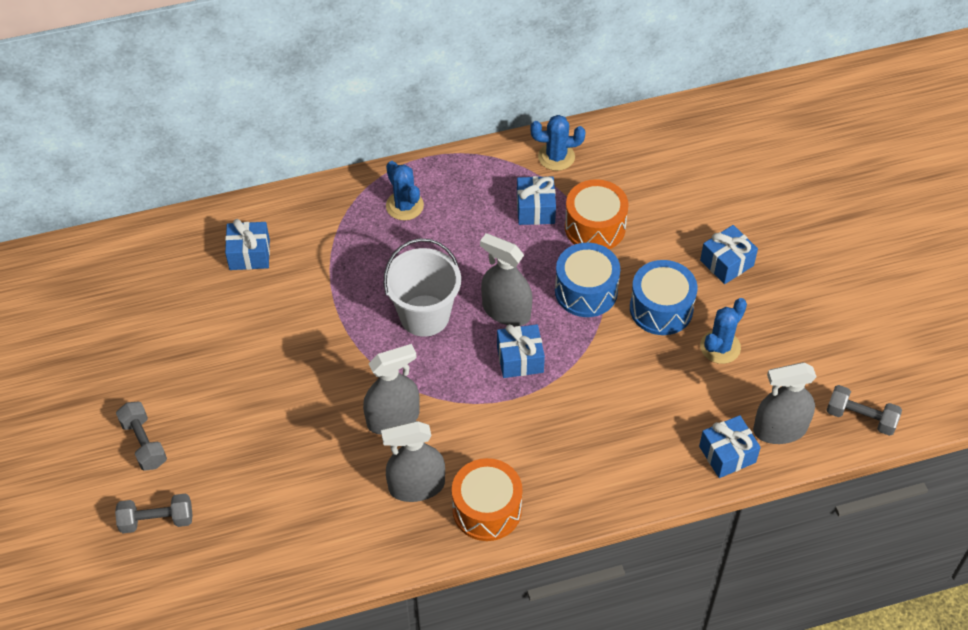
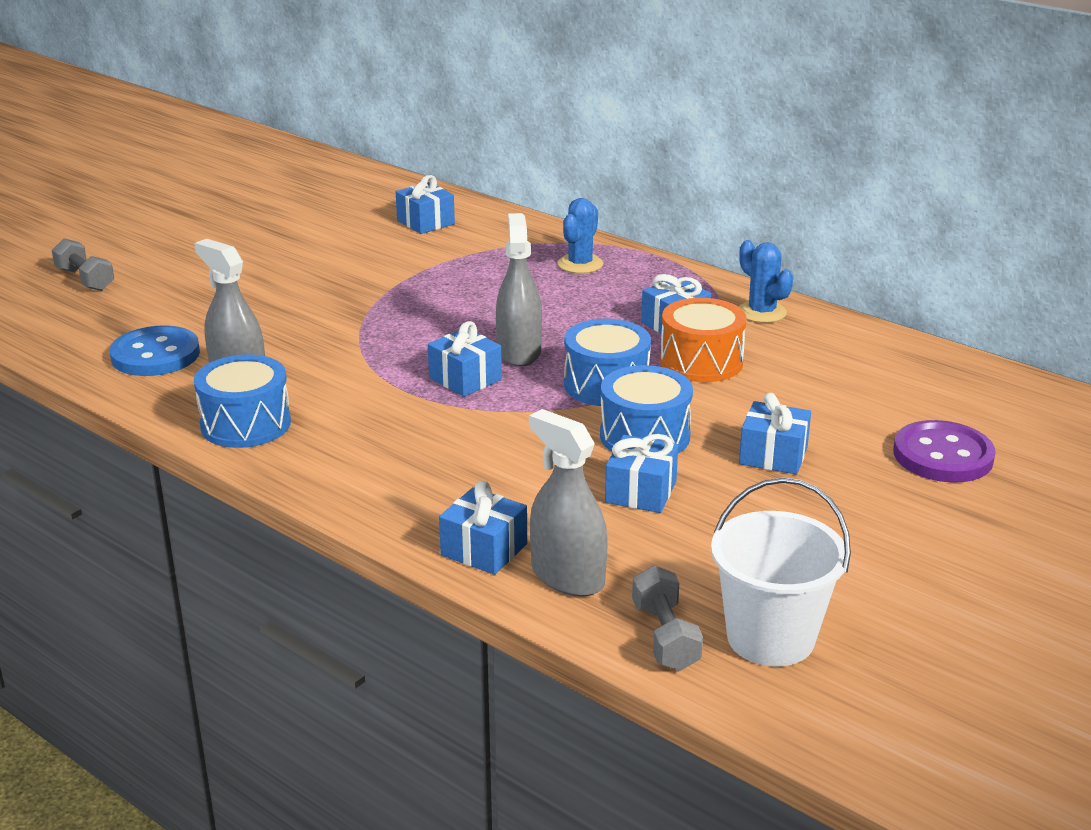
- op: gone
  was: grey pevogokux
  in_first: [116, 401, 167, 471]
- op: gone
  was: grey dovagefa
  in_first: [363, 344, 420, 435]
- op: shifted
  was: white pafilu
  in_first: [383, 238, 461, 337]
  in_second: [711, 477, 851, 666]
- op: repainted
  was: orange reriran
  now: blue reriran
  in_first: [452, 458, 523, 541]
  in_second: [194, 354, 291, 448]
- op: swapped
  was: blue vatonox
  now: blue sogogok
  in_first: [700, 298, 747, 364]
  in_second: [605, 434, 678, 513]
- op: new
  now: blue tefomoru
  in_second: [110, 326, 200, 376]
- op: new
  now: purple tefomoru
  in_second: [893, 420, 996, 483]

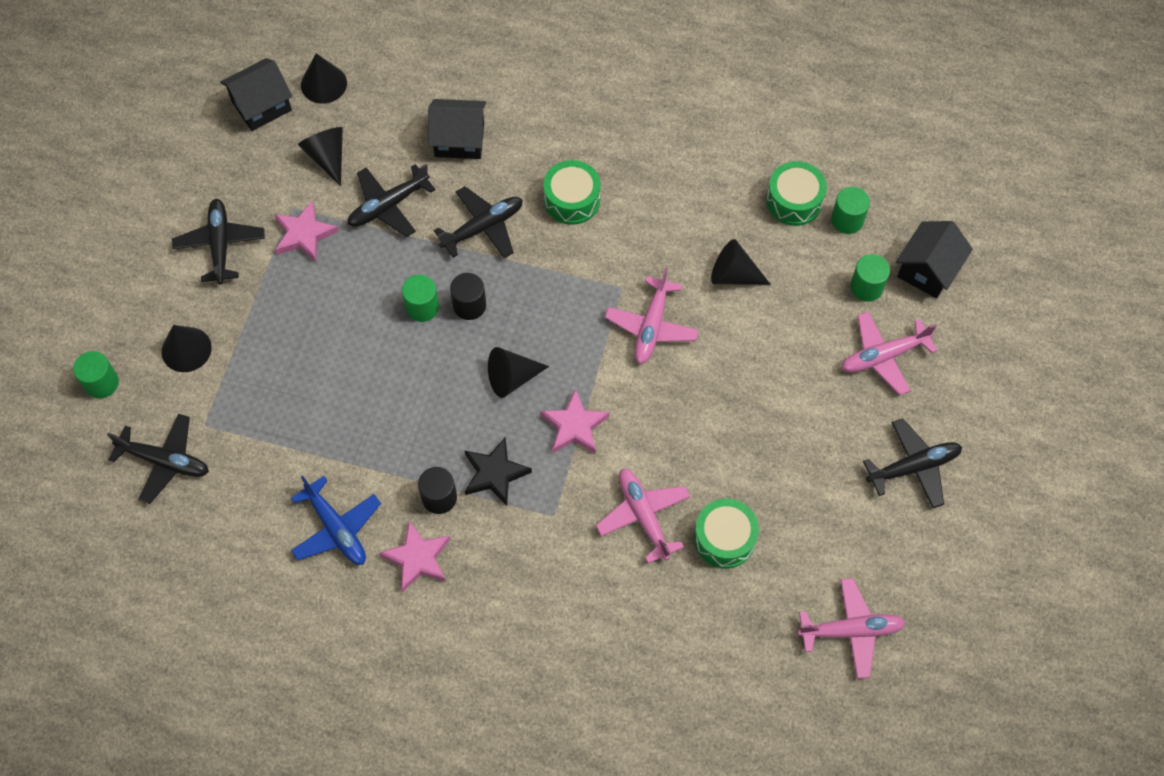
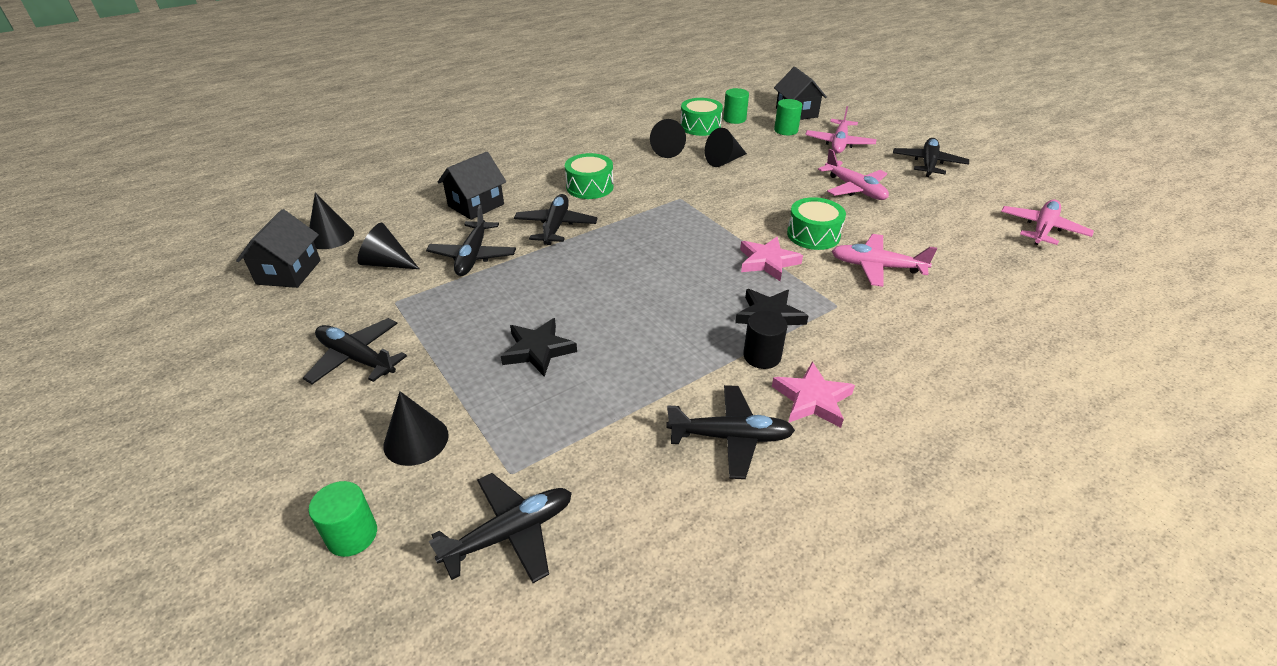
- op: gone
  was: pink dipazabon
  in_first: [274, 201, 339, 262]
- op: repainted
  was: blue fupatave
  now: black fupatave
  in_first: [291, 476, 381, 565]
  in_second: [666, 385, 795, 479]
- op: gone
  was: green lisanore
  in_first: [402, 275, 439, 322]
- op: gone
  was: black lisanore
  in_first: [450, 273, 486, 320]
- op: shifted
  was: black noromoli
  in_first: [488, 347, 549, 398]
  in_second: [650, 119, 686, 158]
- op: shifted
  was: pink fupatave
  in_first: [605, 268, 699, 364]
  in_second: [818, 149, 889, 200]
- op: shifted
  was: green reriran
  in_first: [694, 499, 759, 569]
  in_second: [787, 197, 846, 250]
- op: new
  now: black dipazabon
  in_second: [501, 318, 577, 377]

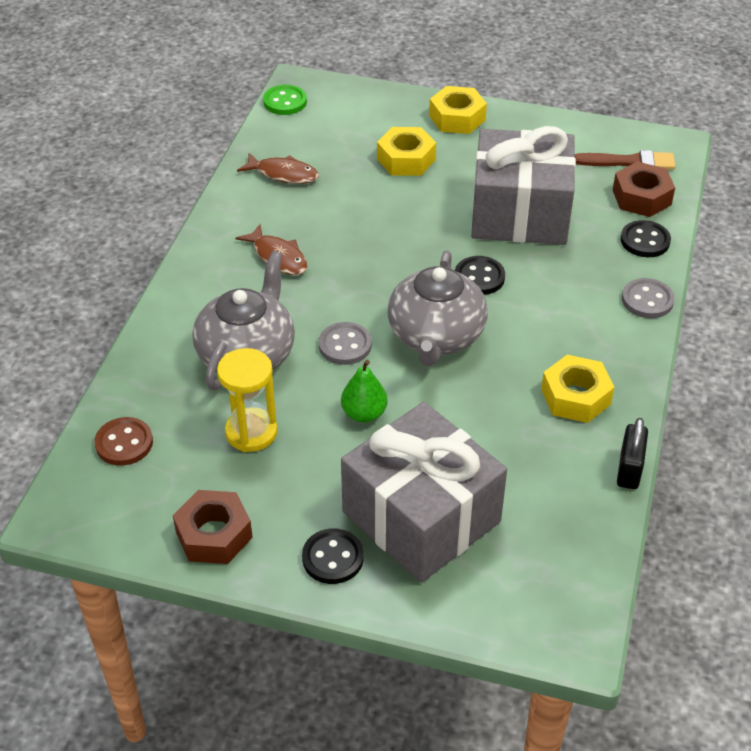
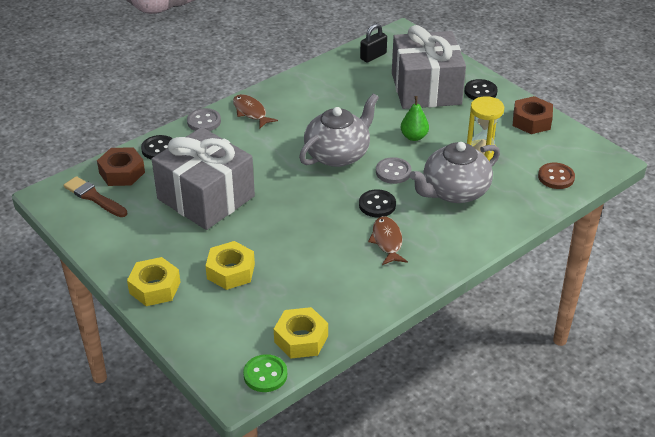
- op: shifted
  was: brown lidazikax
  in_first: [237, 153, 319, 184]
  in_second: [233, 94, 278, 129]
- op: shifted
  was: black tefomoru
  in_first: [455, 256, 505, 295]
  in_second: [359, 189, 396, 218]
- op: shifted
  was: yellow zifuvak
  in_first: [541, 355, 614, 423]
  in_second: [274, 307, 328, 359]
- op: shifted
  was: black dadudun
  in_first: [617, 418, 648, 489]
  in_second: [360, 23, 387, 63]

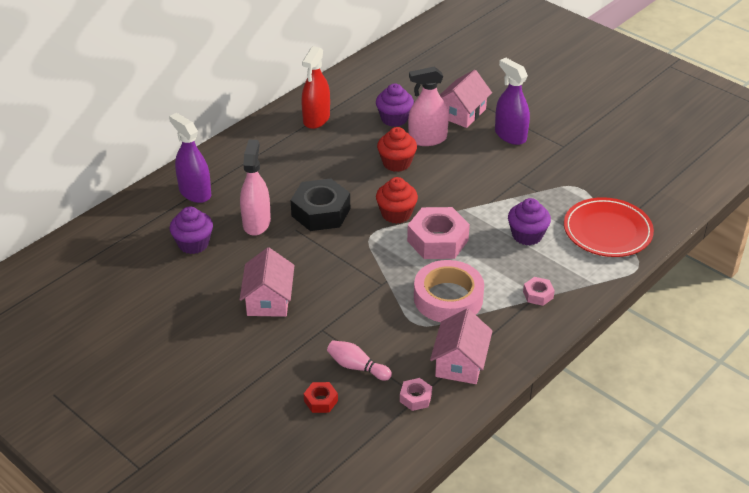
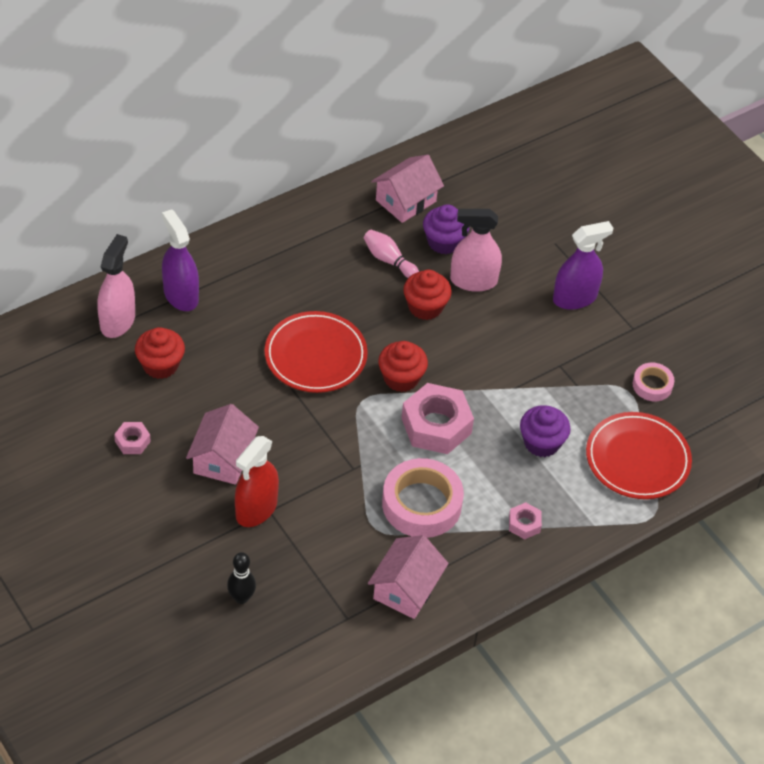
- op: repainted
  was: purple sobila
  now: red sobila
  in_first: [170, 206, 213, 254]
  in_second: [135, 327, 185, 379]
- op: shifted
  was: pink dovagefa
  in_first: [240, 140, 271, 236]
  in_second: [97, 234, 135, 338]
- op: swapped
  was: black zifuvak
  now: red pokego
  in_first: [291, 178, 350, 231]
  in_second: [265, 311, 368, 393]
- op: shifted
  was: red dovagefa
  in_first: [301, 46, 330, 129]
  in_second: [235, 436, 279, 527]
- op: swapped
  was: red zifuvak
  now: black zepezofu
  in_first: [304, 382, 338, 413]
  in_second: [227, 552, 256, 604]
- op: shifted
  was: pink zepezofu
  in_first: [327, 340, 392, 381]
  in_second: [364, 230, 419, 278]
- op: shifted
  was: pink zifuvak
  in_first: [400, 378, 432, 411]
  in_second: [114, 422, 151, 454]
- op: shifted
  was: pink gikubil
  in_first: [440, 70, 492, 128]
  in_second: [371, 155, 444, 223]
- op: rotated
  was: purple dovagefa
  in_first: [495, 58, 530, 145]
  in_second: [553, 221, 613, 310]
  clockwise: 90
- op: new
  now: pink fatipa
  in_second: [633, 363, 675, 401]

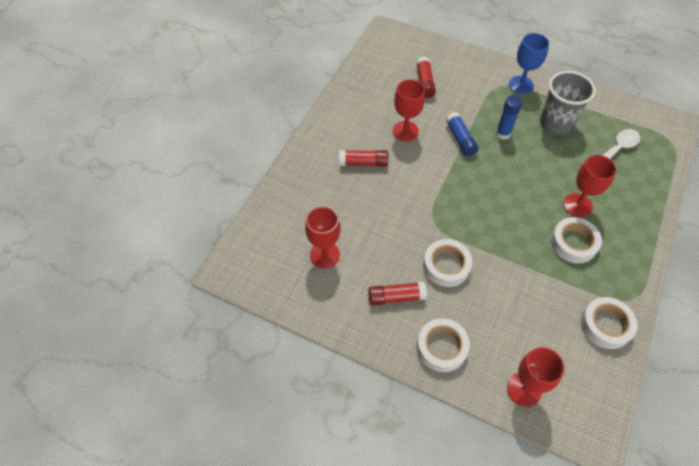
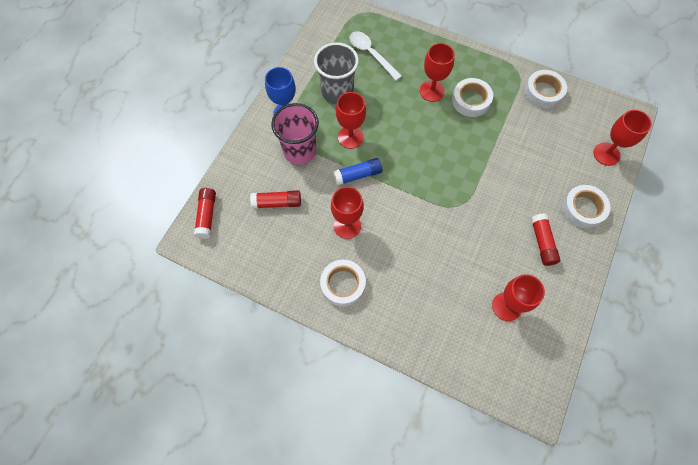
- op: shifted
  was: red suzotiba
  in_first: [339, 150, 389, 167]
  in_second: [194, 188, 216, 239]
- op: shifted
  was: white fatipa
  in_first: [423, 239, 472, 287]
  in_second: [320, 260, 366, 307]
- op: swapped
  was: blue suzotiba
  now: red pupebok
  in_first: [496, 95, 522, 140]
  in_second: [336, 92, 366, 149]
- op: new
  now: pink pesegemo
  in_second: [271, 103, 319, 165]

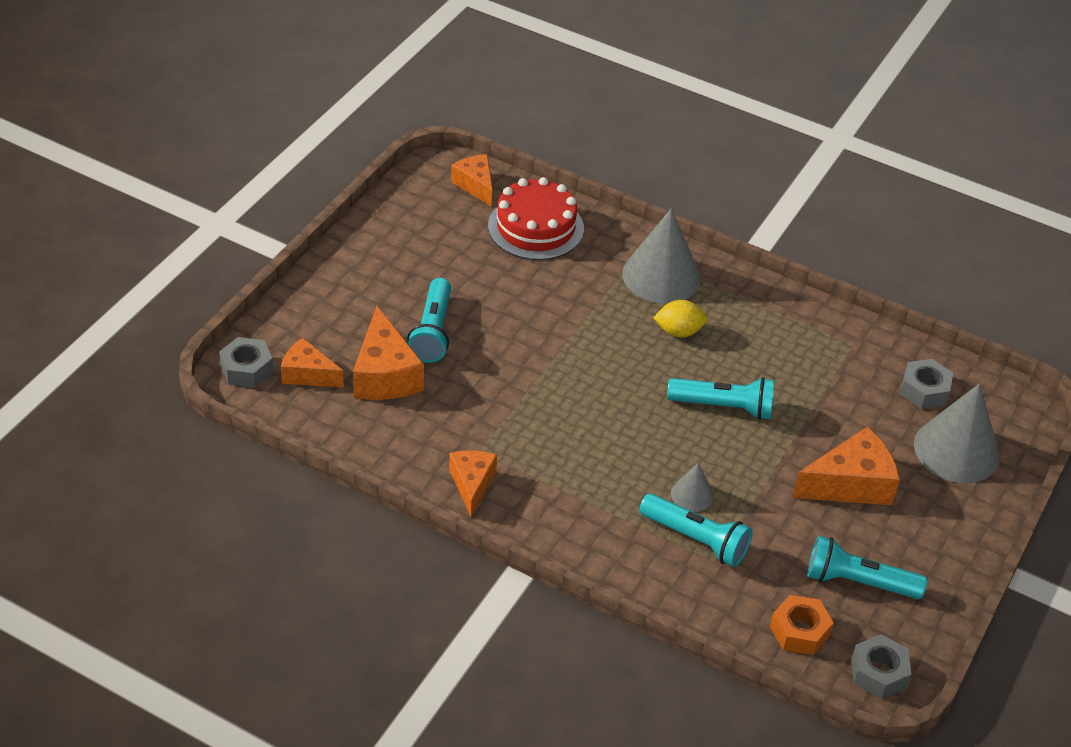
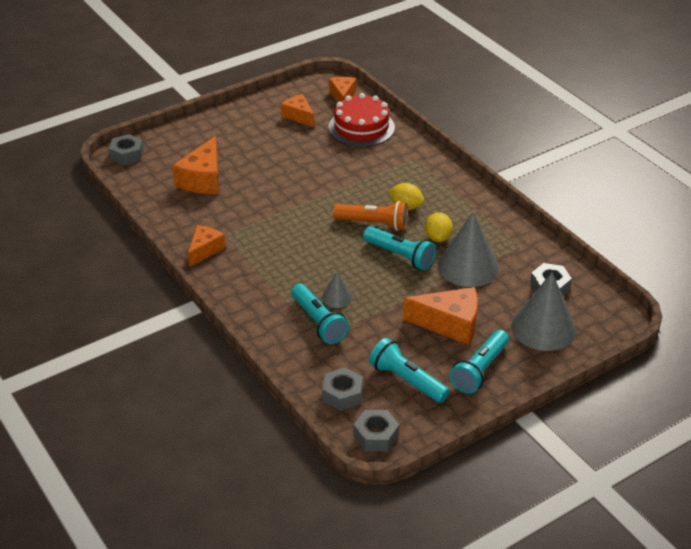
- op: shifted
  was: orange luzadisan
  in_first: [281, 338, 344, 387]
  in_second: [281, 94, 314, 127]
- op: shifted
  was: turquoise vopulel
  in_first: [407, 278, 451, 363]
  in_second: [450, 330, 509, 394]
- op: shifted
  was: grey noromoli
  in_first: [622, 208, 701, 304]
  in_second: [438, 212, 499, 287]
- op: repainted
  was: orange zifuvak
  now: grey zifuvak
  in_first: [770, 595, 834, 655]
  in_second: [322, 368, 363, 411]
- op: new
  now: orange vopulel
  in_second: [333, 201, 408, 231]
- op: new
  now: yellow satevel
  in_second: [425, 212, 453, 242]

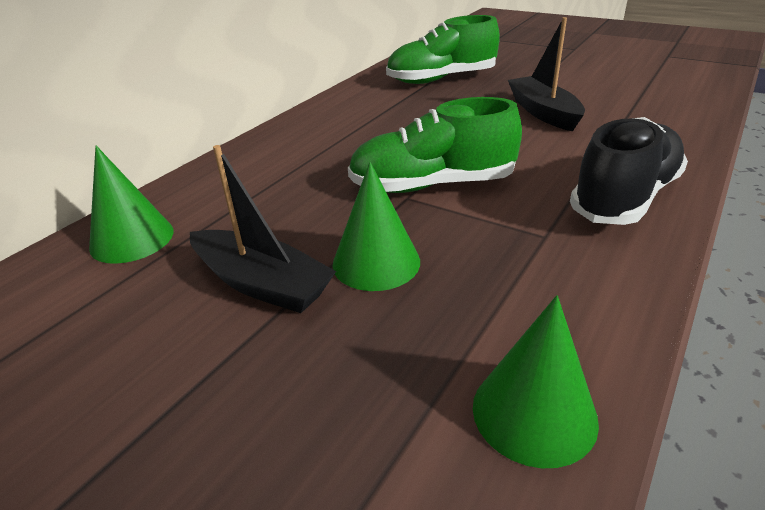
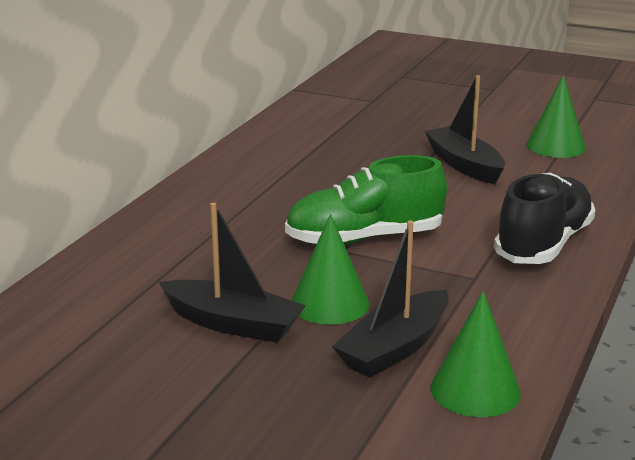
- op: shifted
  was: green noromoli
  in_first: [89, 146, 173, 264]
  in_second: [526, 75, 586, 158]
- op: gone
  was: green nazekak
  in_first: [386, 15, 500, 84]
- op: new
  now: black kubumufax
  in_second: [332, 221, 449, 378]

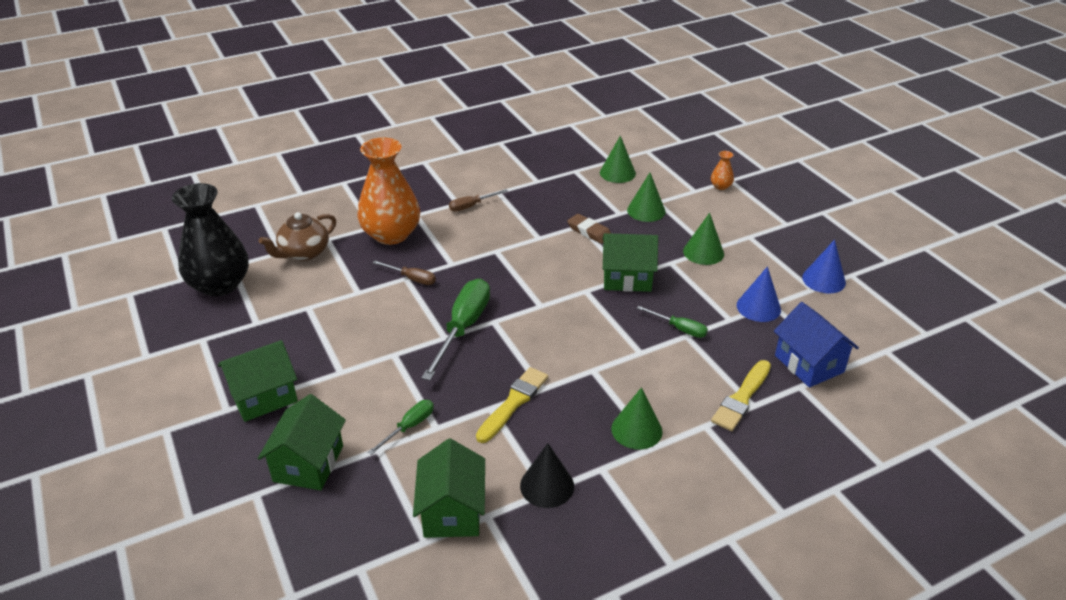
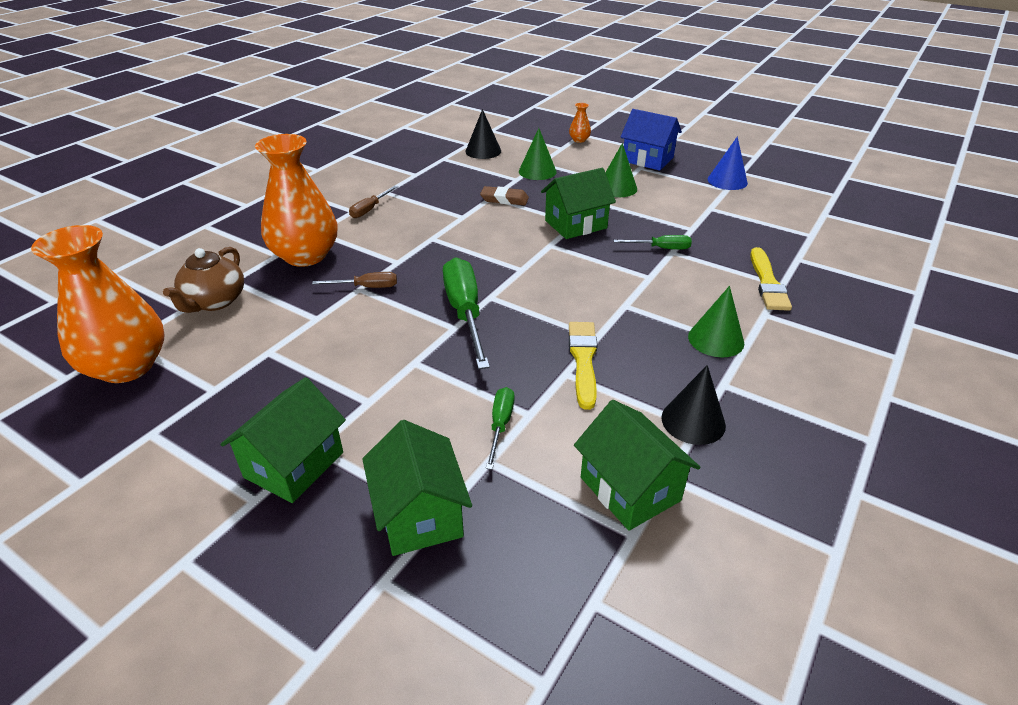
- op: repainted
  was: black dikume
  now: orange dikume
  in_first: [172, 183, 249, 296]
  in_second: [31, 225, 164, 383]
- op: repainted
  was: green noromoli
  now: black noromoli
  in_first: [600, 136, 636, 183]
  in_second: [466, 109, 501, 159]
- op: gone
  was: blue noromoli
  in_first: [737, 266, 781, 322]
- op: shifted
  was: blue gikubil
  in_first: [774, 302, 859, 387]
  in_second: [620, 109, 682, 171]

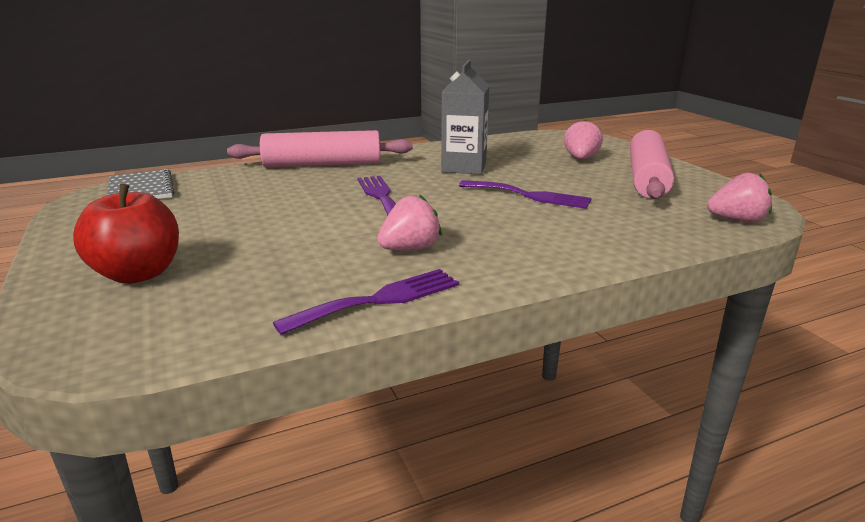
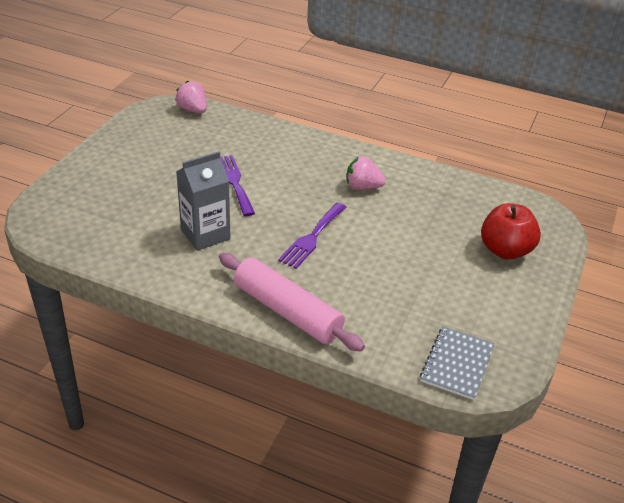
- op: gone
  was: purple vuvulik
  in_first: [273, 269, 459, 335]
- op: gone
  was: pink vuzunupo
  in_first: [564, 119, 603, 159]
- op: gone
  was: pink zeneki
  in_first: [630, 130, 674, 199]

